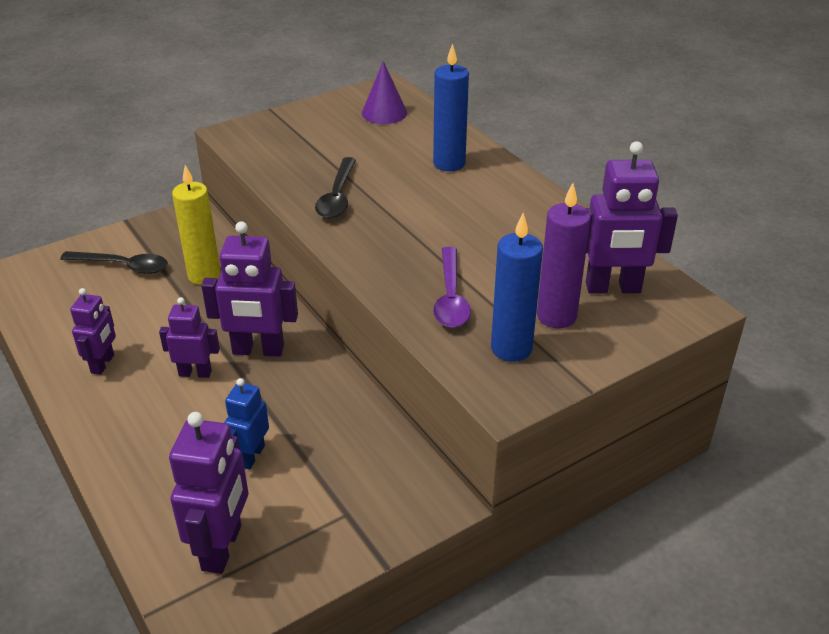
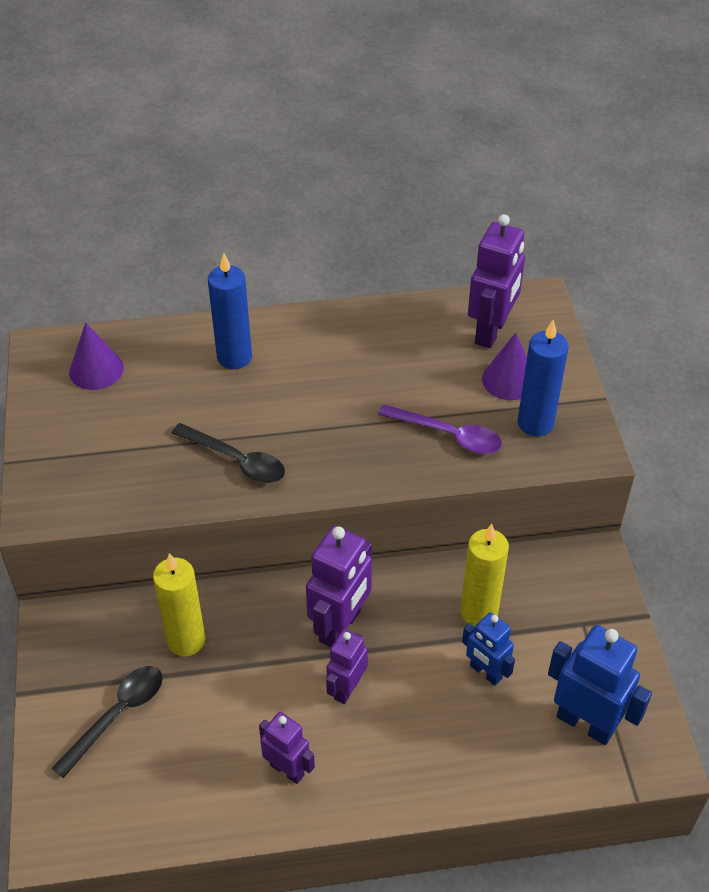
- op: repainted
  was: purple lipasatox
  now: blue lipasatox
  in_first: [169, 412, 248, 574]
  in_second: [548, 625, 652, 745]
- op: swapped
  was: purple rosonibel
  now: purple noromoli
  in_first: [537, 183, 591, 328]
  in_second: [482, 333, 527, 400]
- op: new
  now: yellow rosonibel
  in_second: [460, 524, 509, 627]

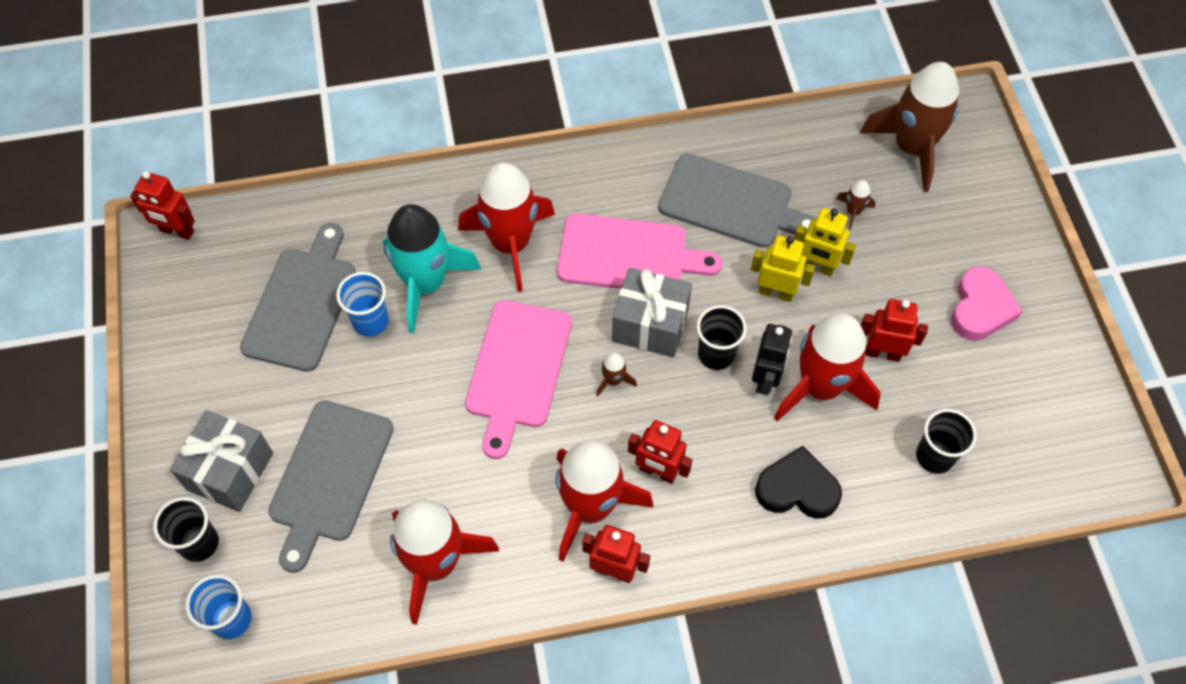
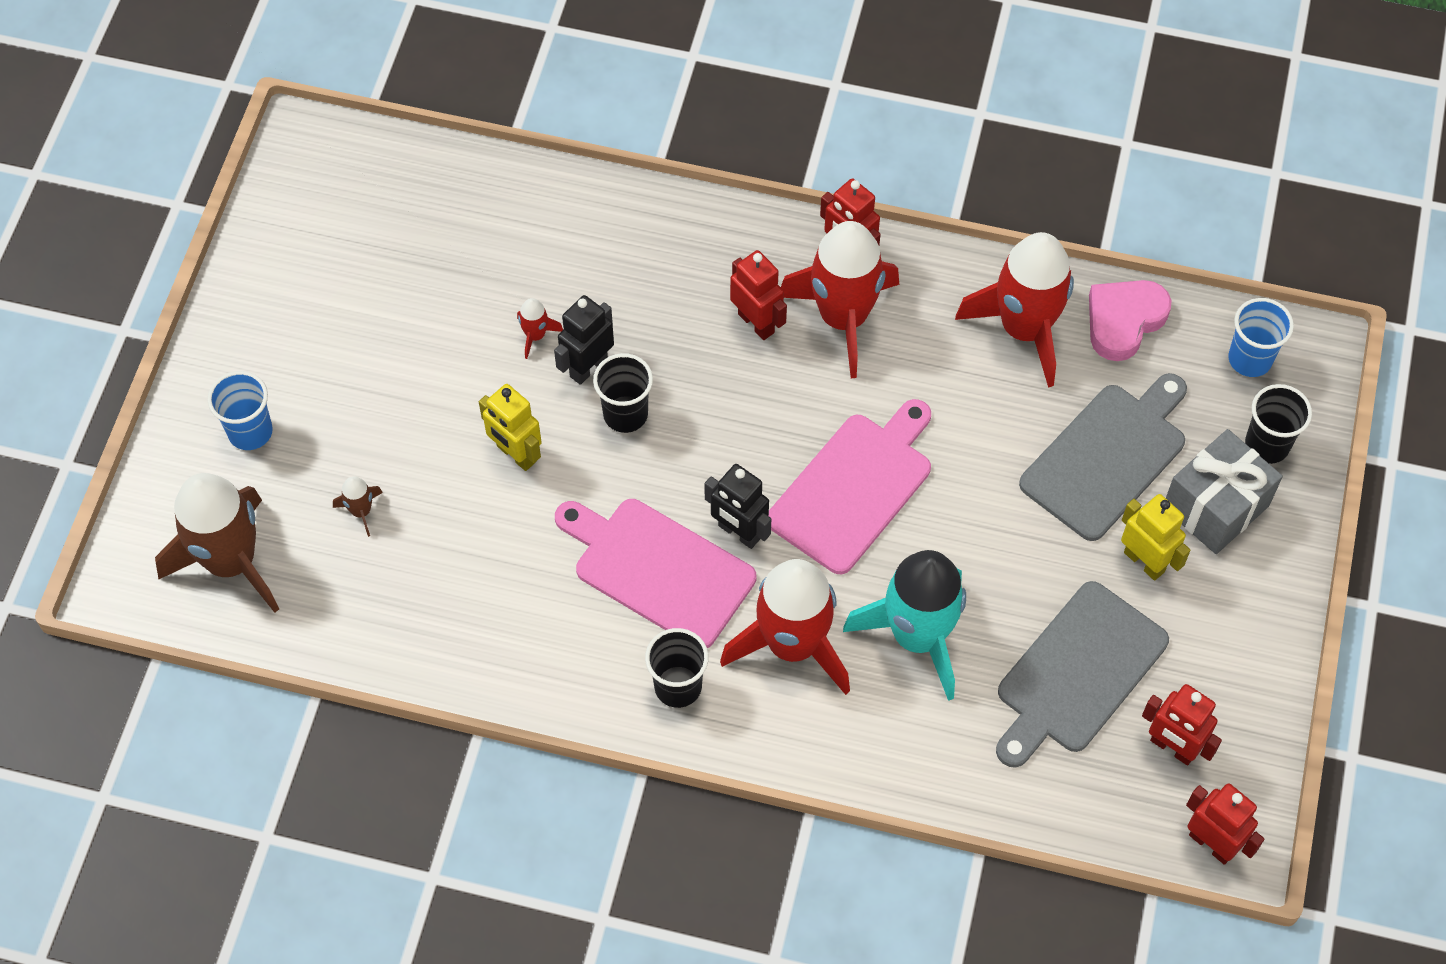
- op: shifted
  was: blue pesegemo
  in_first: [336, 272, 389, 337]
  in_second: [207, 371, 273, 450]
- op: gone
  was: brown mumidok
  in_first: [596, 352, 637, 397]
- op: gone
  was: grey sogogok
  in_first: [612, 268, 692, 357]
- op: gone
  was: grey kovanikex
  in_first: [658, 153, 817, 248]
- op: gone
  was: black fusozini
  in_first: [755, 446, 842, 519]
- op: scaled
  was: red mumidok
  in_first: [774, 313, 881, 421]
  in_second: [517, 298, 563, 359]
  ratio: 0.4
- op: shifted
  was: yellow lipasatox
  in_first: [794, 208, 856, 276]
  in_second: [1121, 494, 1190, 581]
- op: shifted
  was: red lipasatox
  in_first: [860, 299, 928, 362]
  in_second: [1142, 684, 1222, 765]
- op: shifted
  was: black pesegemo
  in_first: [916, 409, 977, 474]
  in_second: [645, 628, 709, 708]
- op: shifted
  was: pink fusozini
  in_first: [951, 266, 1023, 341]
  in_second: [1089, 280, 1171, 361]
- op: new
  now: black lipasatox
  in_second: [704, 464, 771, 549]

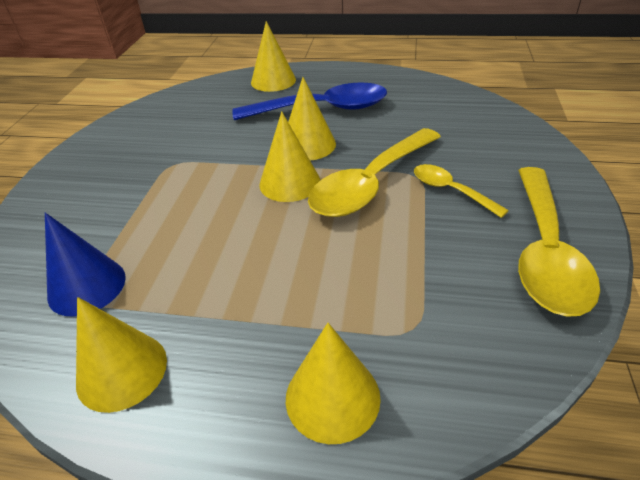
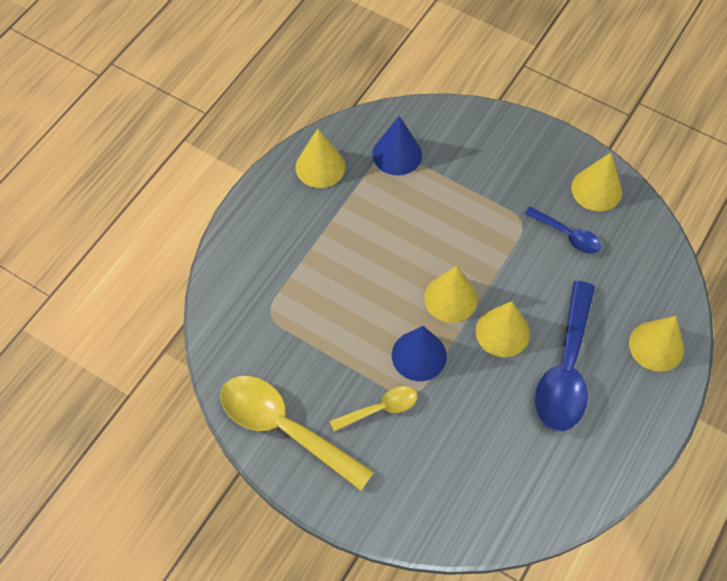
- op: shifted
  was: yellow noromoli
  in_first: [286, 323, 381, 444]
  in_second: [571, 152, 622, 211]
- op: swapped
  was: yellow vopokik
  now: blue noromoli
  in_first: [308, 128, 441, 217]
  in_second: [392, 326, 447, 381]
- op: new
  now: blue vopokik
  in_second: [525, 207, 601, 254]

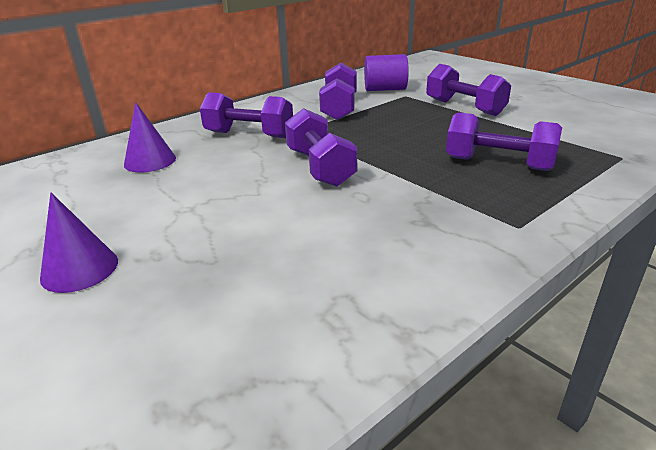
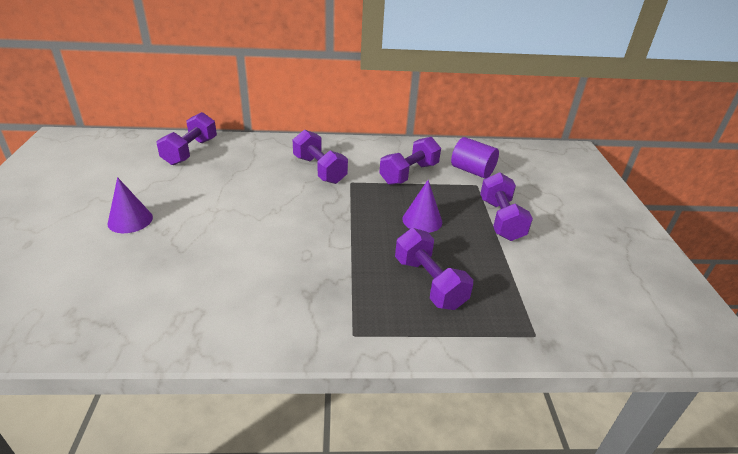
- op: shifted
  was: purple noromoli
  in_first: [124, 102, 176, 172]
  in_second: [403, 180, 442, 233]
- op: shifted
  was: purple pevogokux
  in_first: [285, 108, 357, 187]
  in_second: [156, 112, 217, 165]

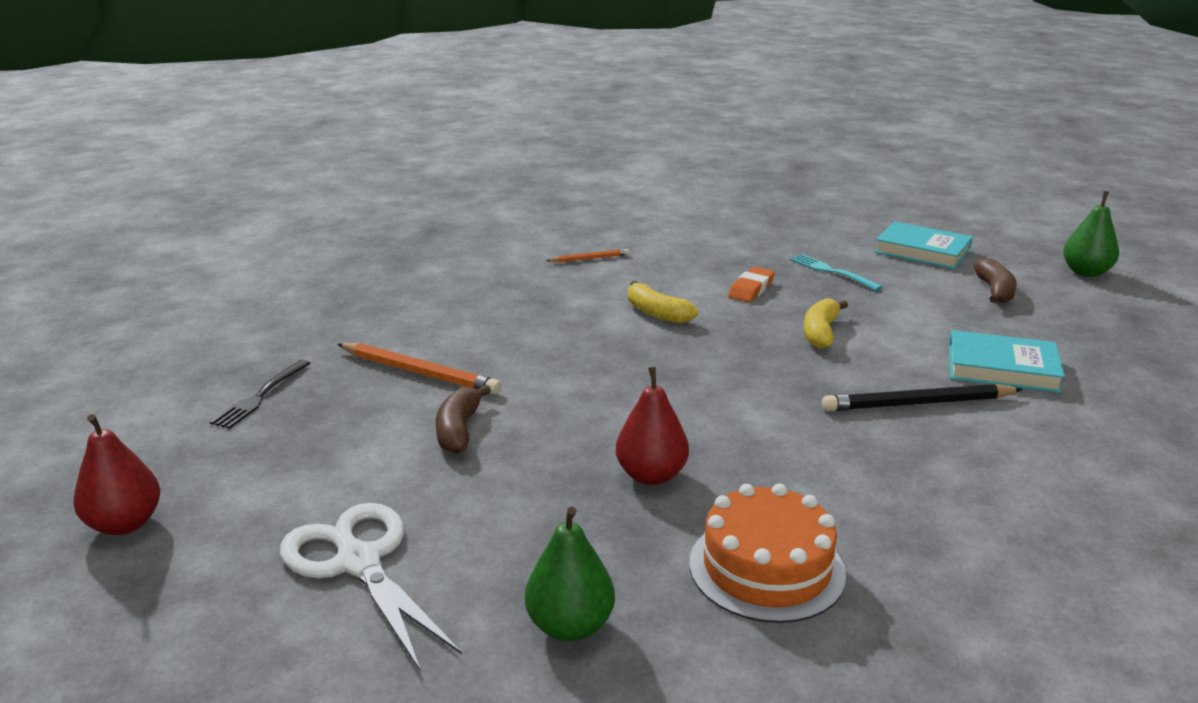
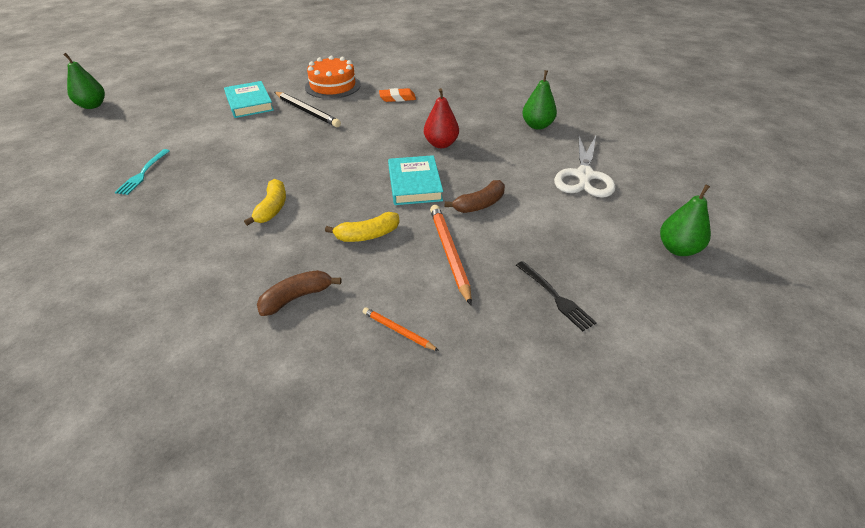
- op: repainted
  was: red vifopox
  now: green vifopox
  in_first: [73, 414, 160, 535]
  in_second: [660, 184, 711, 256]
- op: rotated
  was: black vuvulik
  in_first: [210, 360, 311, 429]
  in_second: [516, 261, 597, 331]
  clockwise: 75
- op: shifted
  was: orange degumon
  in_first: [546, 249, 629, 263]
  in_second: [363, 307, 439, 351]
- op: shifted
  was: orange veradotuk
  in_first: [689, 483, 846, 623]
  in_second: [305, 56, 361, 99]
- op: shifted
  was: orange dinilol
  in_first: [728, 267, 775, 302]
  in_second: [379, 88, 416, 102]
- op: shifted
  was: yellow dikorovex
  in_first: [804, 298, 848, 349]
  in_second: [325, 212, 400, 242]
- op: shifted
  was: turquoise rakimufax
  in_first: [874, 221, 973, 269]
  in_second: [388, 155, 443, 205]
- op: shifted
  was: brown dikorovex
  in_first: [973, 258, 1017, 303]
  in_second: [257, 270, 341, 316]

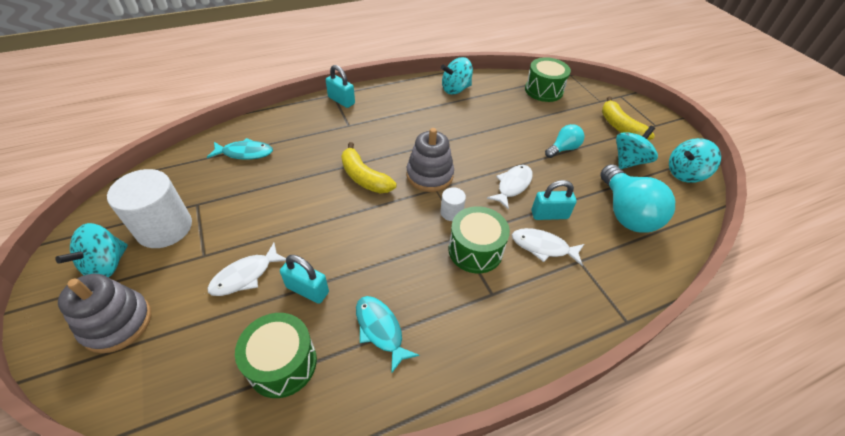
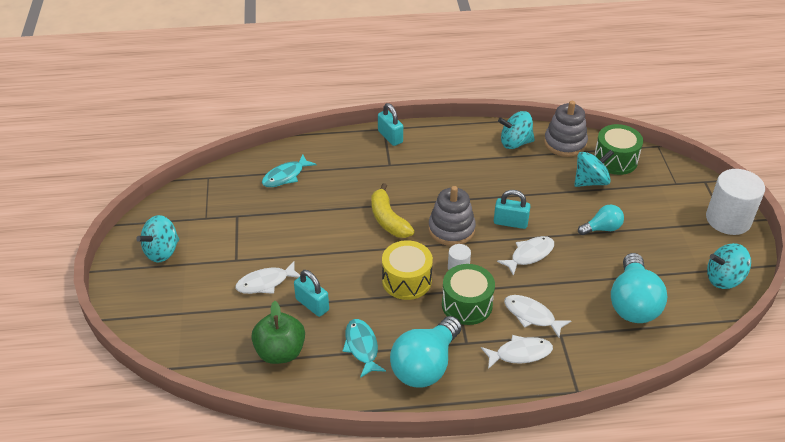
- op: shifted
  was: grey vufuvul
  in_first: [58, 274, 151, 353]
  in_second: [544, 101, 588, 157]
- op: shifted
  was: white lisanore
  in_first: [107, 169, 192, 248]
  in_second: [706, 169, 765, 235]
- op: rotated
  was: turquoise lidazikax
  in_first: [207, 138, 273, 160]
  in_second: [262, 154, 317, 187]
  clockwise: 120
- op: swapped
  was: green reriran
  now: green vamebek
  in_first: [235, 313, 317, 398]
  in_second: [251, 301, 305, 364]
- op: shifted
  was: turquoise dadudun
  in_first: [531, 180, 577, 220]
  in_second: [494, 190, 531, 229]
- op: gone
  was: yellow dikorovex
  in_first: [602, 97, 655, 140]
- op: shifted
  was: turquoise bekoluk
  in_first: [616, 126, 658, 169]
  in_second: [574, 150, 614, 187]
- op: new
  now: yellow reriran
  in_second: [382, 240, 433, 300]
- op: new
  now: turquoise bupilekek
  in_second: [390, 316, 462, 388]
- op: new
  now: white lidazikax
  in_second: [481, 335, 553, 369]

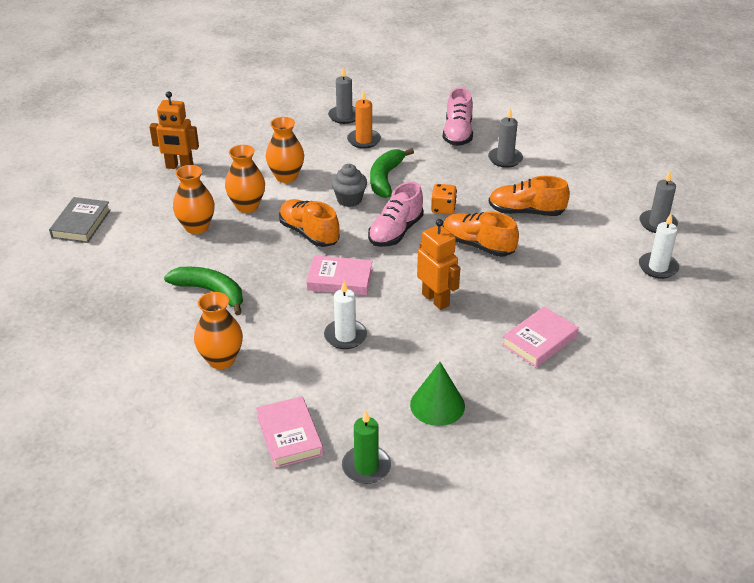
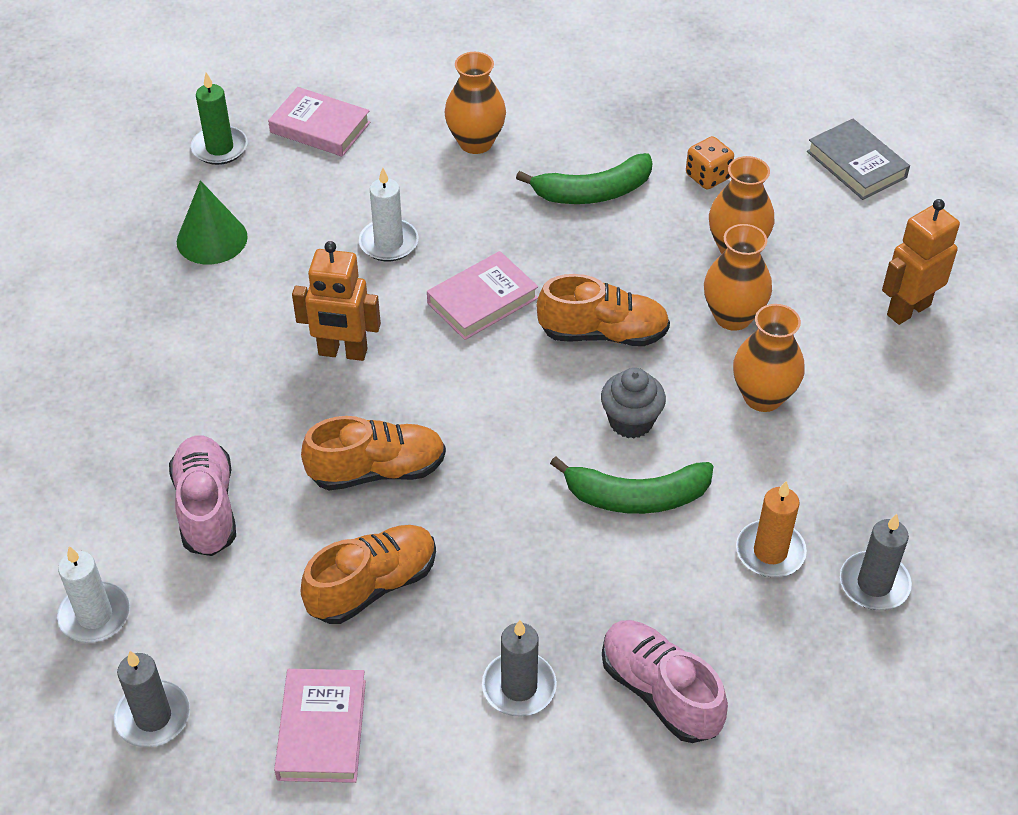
- op: shifted
  was: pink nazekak
  in_first: [368, 182, 424, 247]
  in_second: [169, 436, 236, 556]
- op: rotated
  was: green dikorovex
  in_first: [370, 148, 414, 198]
  in_second: [550, 456, 713, 514]
  clockwise: 120
- op: shifted
  was: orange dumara
  in_first: [431, 184, 457, 214]
  in_second: [686, 136, 734, 190]
- op: shifted
  was: pink rakimufax
  in_first: [502, 306, 579, 367]
  in_second: [274, 669, 366, 783]

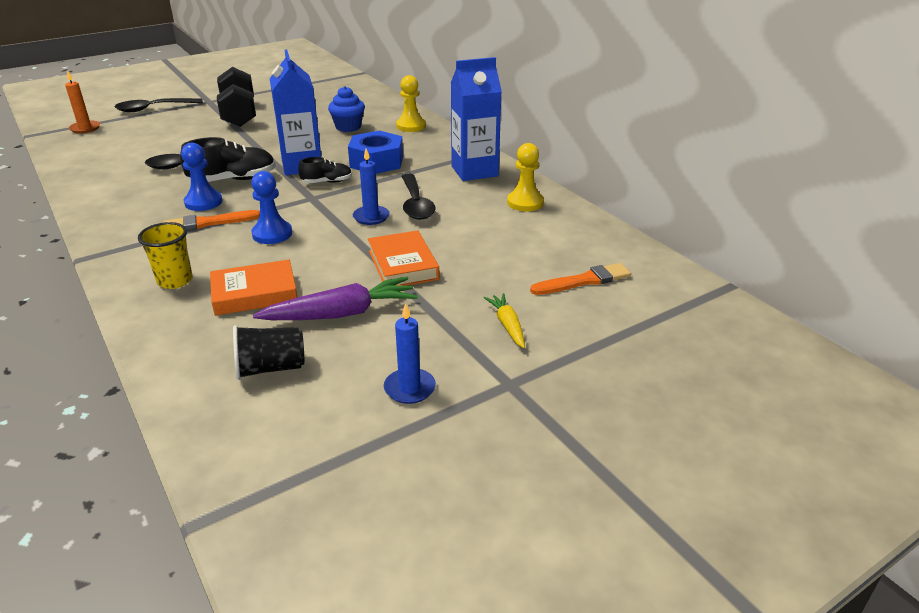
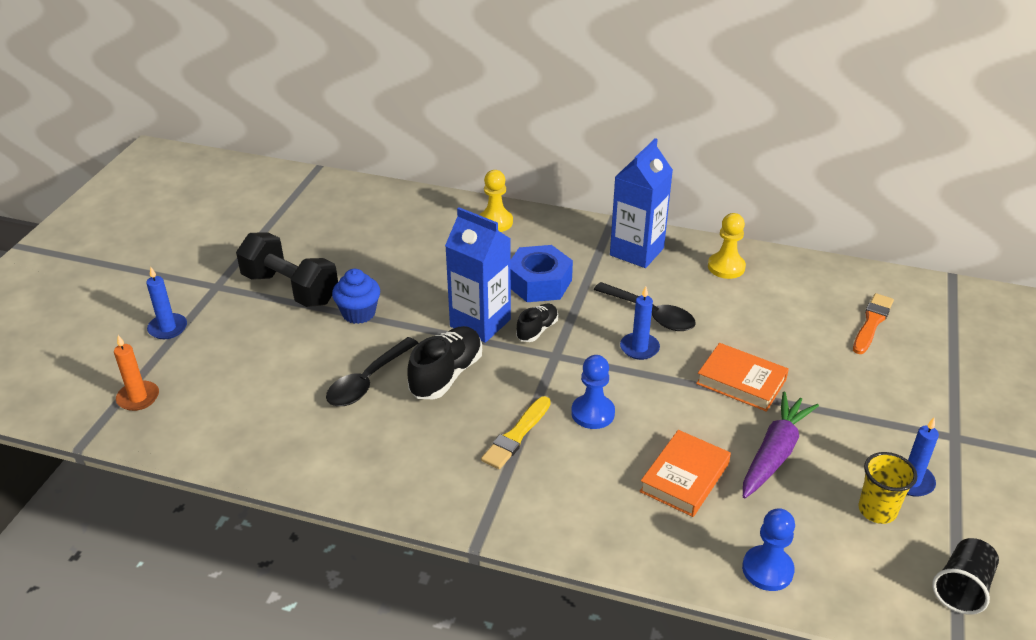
- op: swapped
  was: black vopokik
  now: blue rosonibel
  in_first: [115, 98, 203, 112]
  in_second: [146, 267, 187, 339]
- op: shifted
  was: yellow pesegemo
  in_first: [138, 222, 192, 289]
  in_second: [858, 452, 917, 524]
- op: repainted
  was: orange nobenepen
  now: yellow nobenepen
  in_first: [164, 210, 260, 231]
  in_second: [481, 396, 551, 469]
- op: shifted
  was: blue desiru
  in_first: [181, 143, 222, 211]
  in_second: [742, 508, 795, 591]
- op: shifted
  was: black pesegemo
  in_first: [233, 325, 304, 380]
  in_second: [932, 538, 999, 615]
- op: shifted
  was: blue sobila
  in_first: [328, 86, 365, 132]
  in_second: [332, 269, 380, 324]
- op: gone
  was: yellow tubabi
  in_first: [484, 293, 525, 348]

